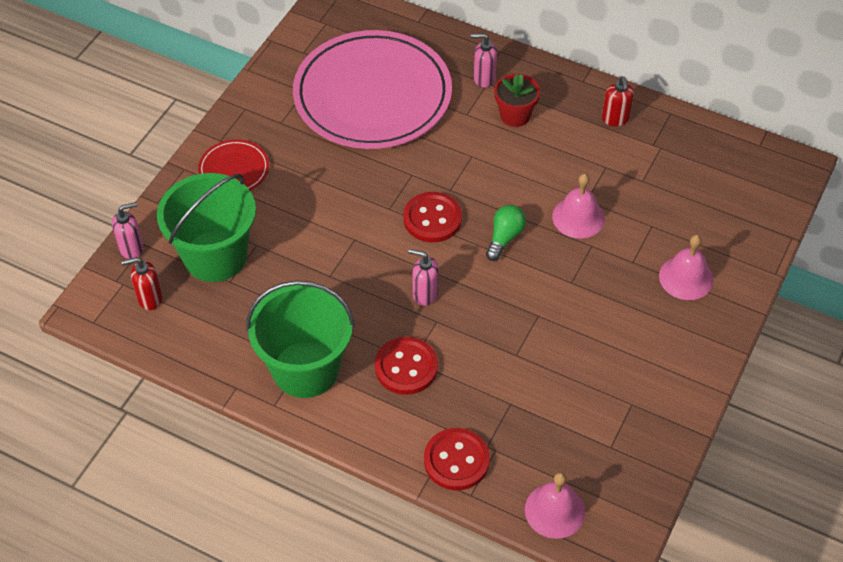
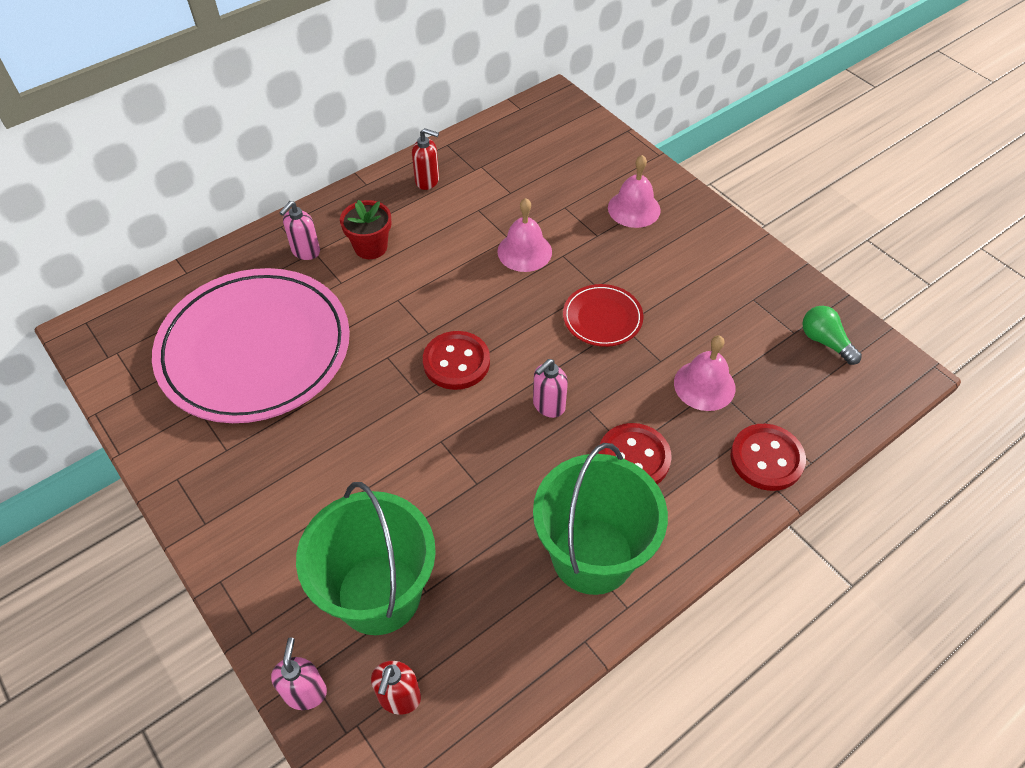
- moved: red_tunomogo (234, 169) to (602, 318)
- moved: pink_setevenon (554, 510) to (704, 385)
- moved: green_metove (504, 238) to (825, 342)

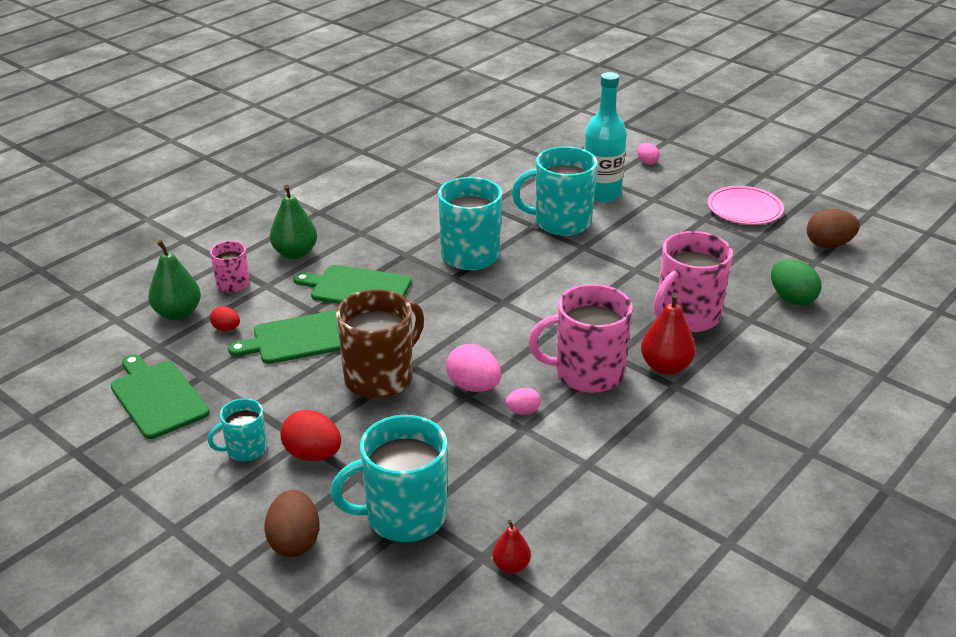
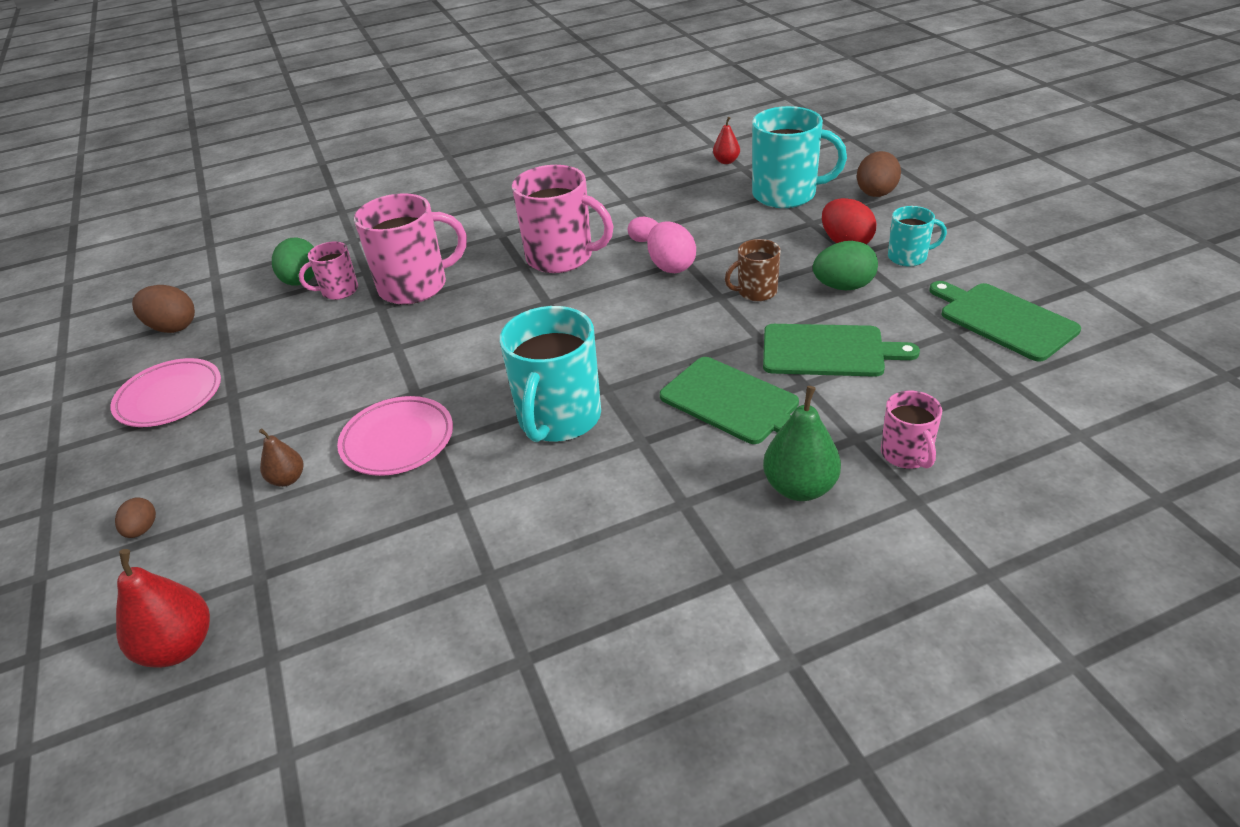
- recoloured: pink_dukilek (647, 162) to brown_dukilek (142, 529)
- moved: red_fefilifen (665, 367) to (179, 647)
- replaced: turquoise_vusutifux (601, 194) to brown_fefilifen (287, 479)
- added: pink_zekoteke (339, 291)
- replaced: turquoise_zekoteke (560, 222) to pink_tunomogo (397, 440)
- resized: brown_zekoteke (380, 377) = (756, 292) x0.54
- added: green_dukilek (843, 286)
- turned: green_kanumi (157, 397) = (1003, 320) 150 degrees clockwise
- removed: green_fefilifen (178, 313)
- removed: red_dukilek (226, 328)

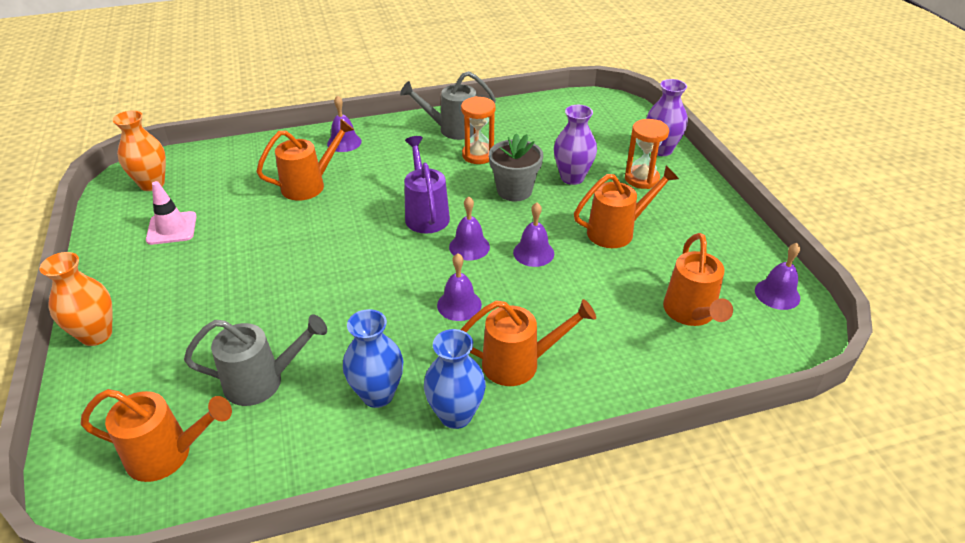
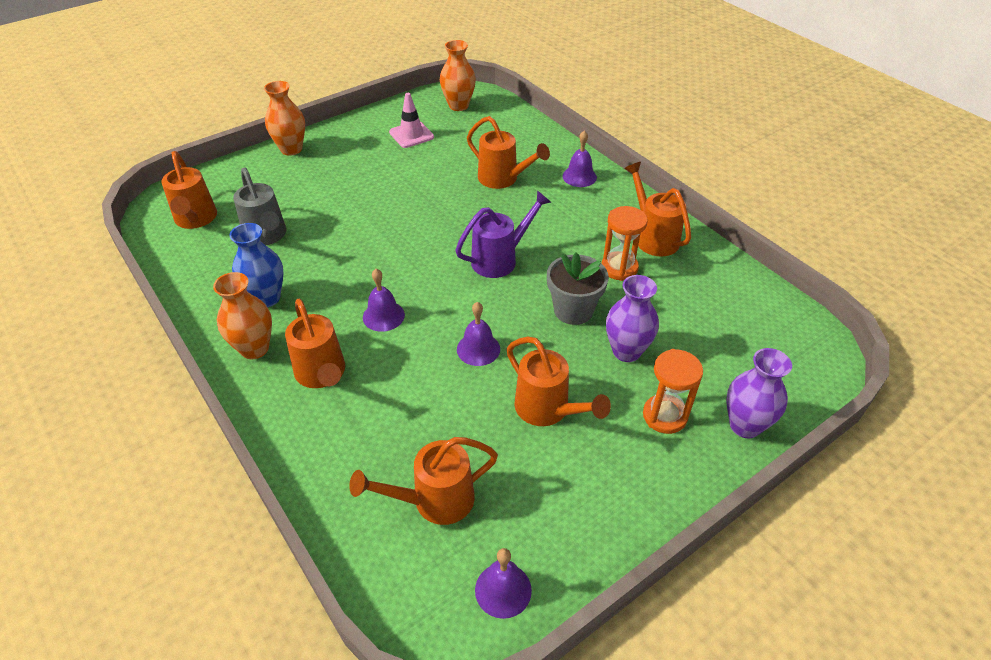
- recoloured: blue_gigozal (455, 415) to orange_gigozal (254, 348)
- recoloured: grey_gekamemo (452, 129) to orange_gekamemo (653, 237)
- removed: purple_setevenon (469, 247)

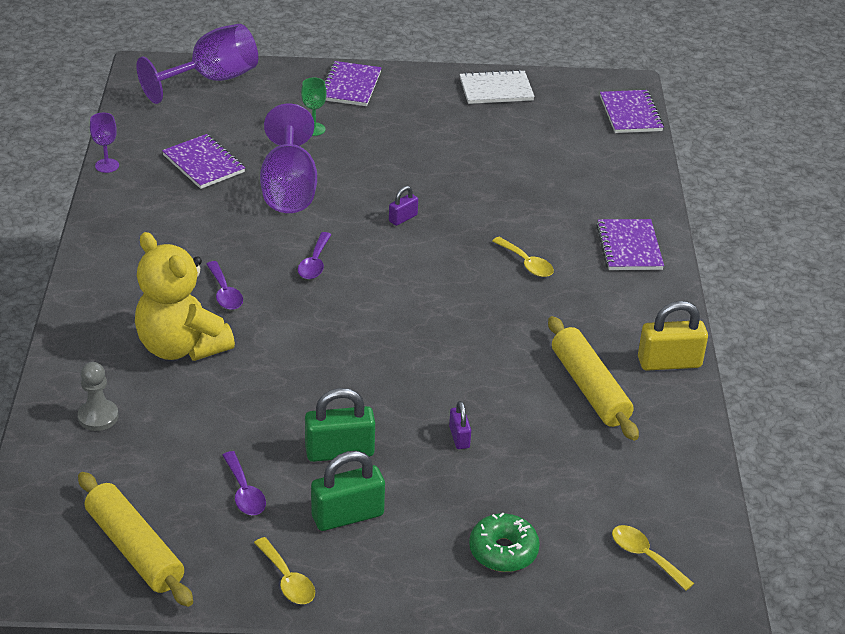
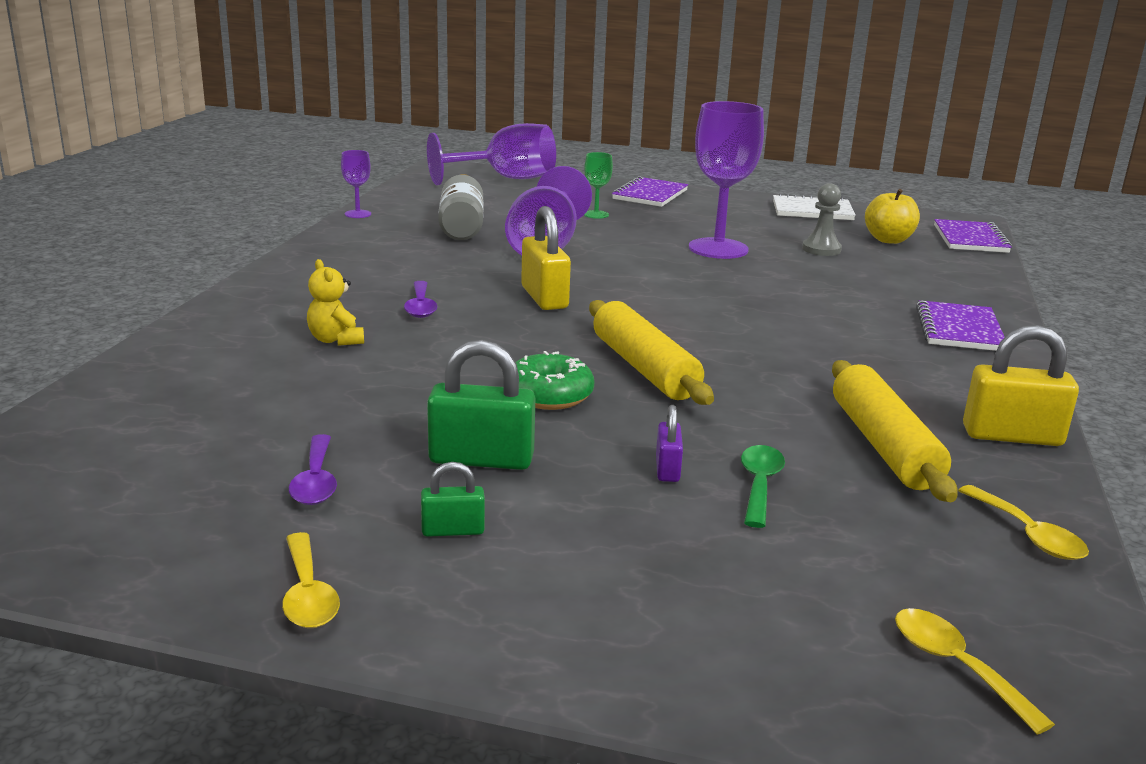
- resized: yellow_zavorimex (181, 346) = (336, 340) x0.46
- resized: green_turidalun (347, 515) = (453, 530) x0.54
- replaced: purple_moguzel (204, 164) to grey_vusutifux (462, 223)
- moved: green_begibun (503, 551) to (549, 395)
- replaced: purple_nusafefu (314, 263) to yellow_turidalun (544, 298)
- moved: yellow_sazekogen (134, 549) to (644, 368)
- added: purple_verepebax (718, 249)
- added: green_nusafefu (759, 484)
- moved: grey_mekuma (98, 417) to (821, 249)
- added: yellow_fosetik (888, 240)
- moved: yellow_nusafefu (526, 263) to (1028, 534)
- removed: purple_turidalun (403, 218)

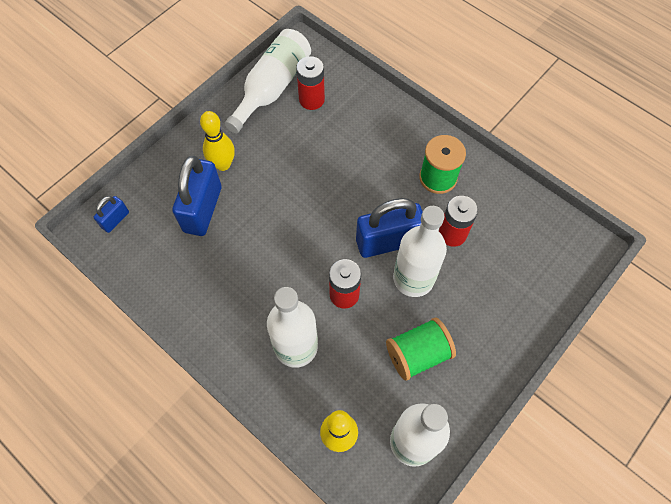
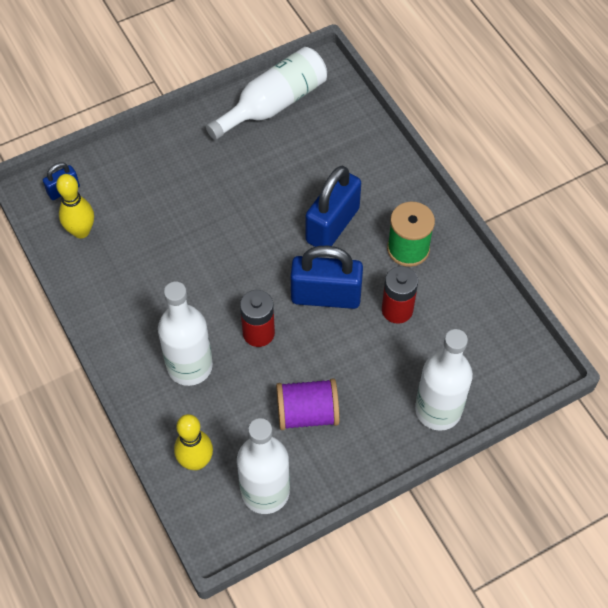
- moved: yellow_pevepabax (223, 164) to (81, 231)
- recoloured: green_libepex (418, 354) to purple_libepex (307, 413)
- moved: blue_turidalun (203, 209) to (332, 225)
- moved: white_vusutifux (413, 278) to (438, 410)
- removed: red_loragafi (311, 99)

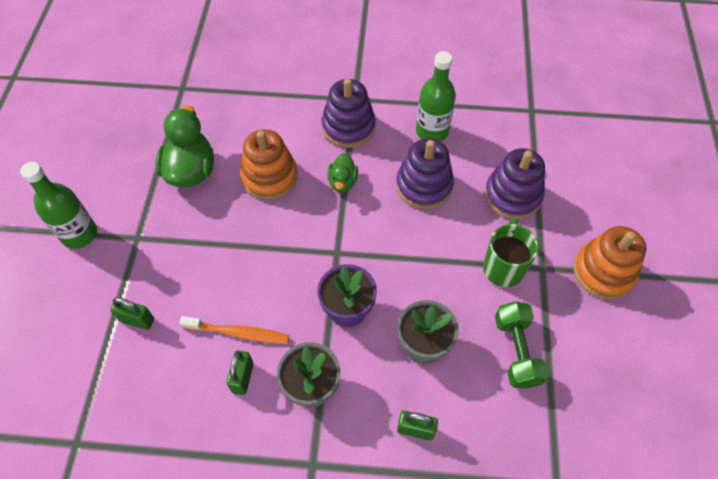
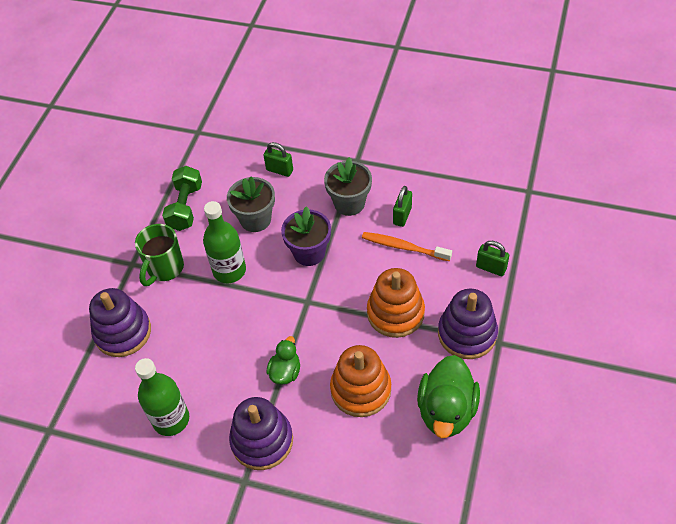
- moved: green_vusutifux (79, 234) to (229, 270)
- moved: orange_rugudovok (603, 272) to (395, 313)
- moved: purple_rugudovok (424, 186) to (467, 334)

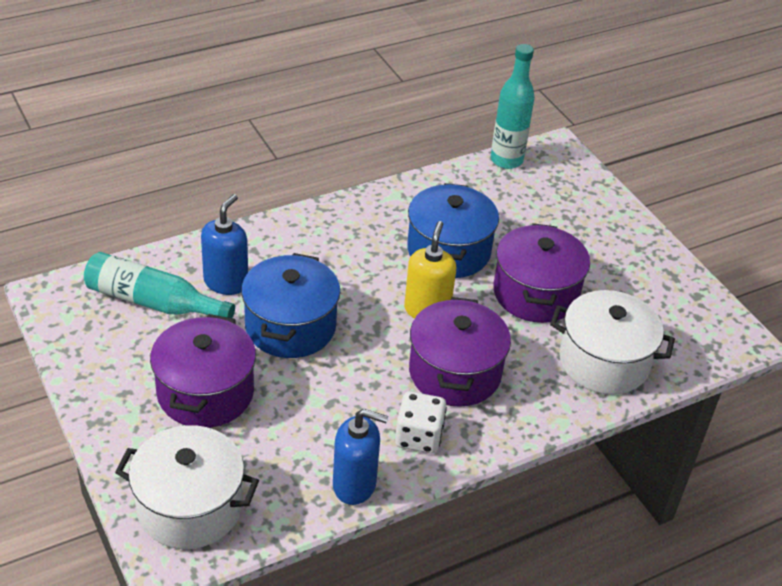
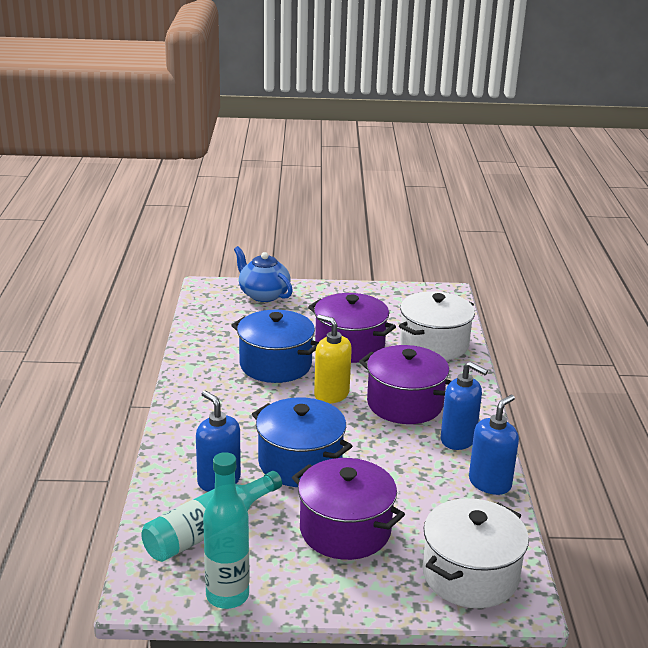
- moved: turquoise_vusutifux (506, 160) to (227, 596)
- added: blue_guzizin (263, 294)
- replaced: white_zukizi (418, 437) to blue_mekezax (458, 439)

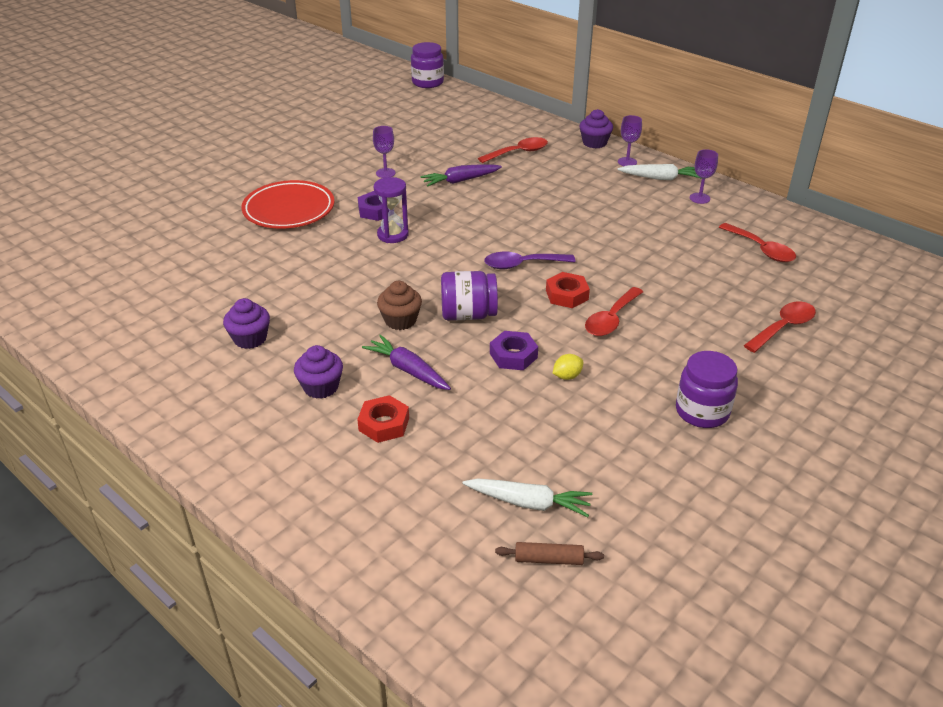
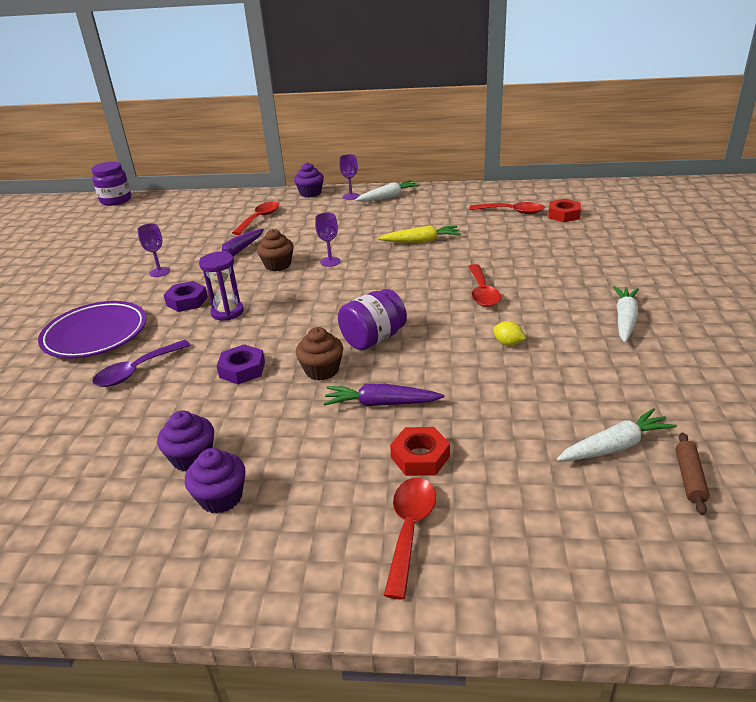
- recoloured: red_tunomogo (289, 210) to purple_tunomogo (95, 335)
- moved: purple_nusafefu (522, 265) to (136, 371)
- moved: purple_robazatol (321, 387) to (221, 497)
- moved: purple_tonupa (513, 355) to (242, 369)
- added: brown_robazatol (278, 265)
- moved: purple_verepebax (699, 198) to (330, 262)
- added: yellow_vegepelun (421, 241)
- moved: red_nusafefu (783, 327) to (410, 529)
- turned: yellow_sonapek (567, 376) = (508, 343) 75 degrees counterclockwise
- moved: red_tonupa (567, 295) to (563, 215)
- replaced: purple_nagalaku (702, 411) to white_vegepelun (625, 319)
- turned: brown_sazekogen (548, 559) = (689, 478) 45 degrees counterclockwise

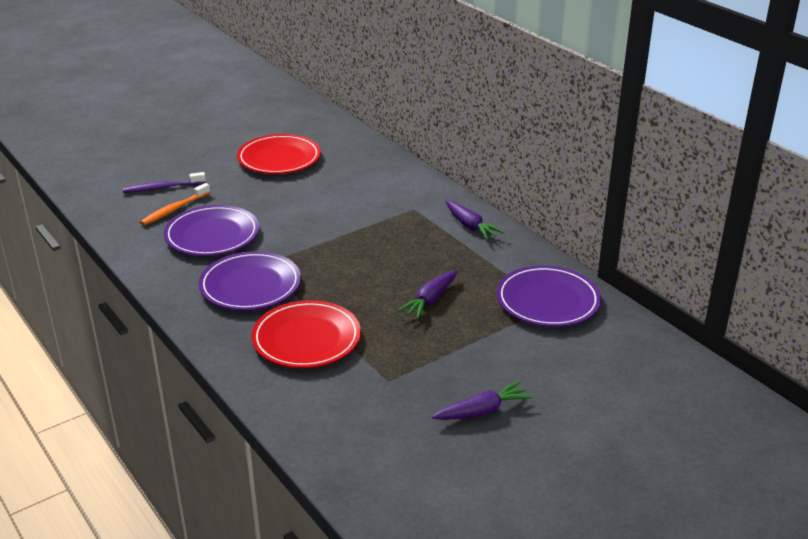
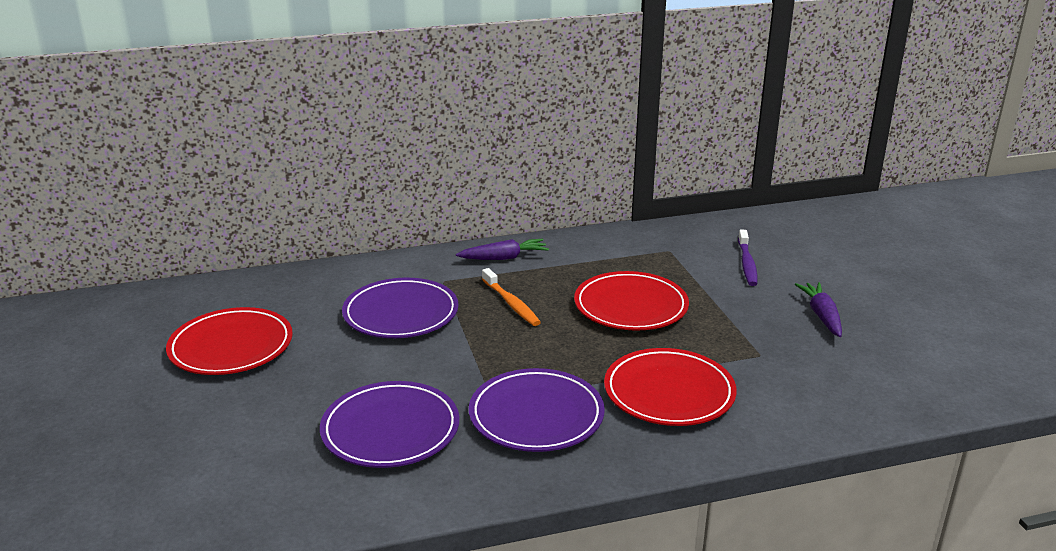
- moved: purple_tunomogo (547, 301) to (401, 313)
- moved: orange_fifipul (175, 209) to (511, 303)
- replaced: purple_vegepelun (430, 300) to red_tunomogo (630, 306)
- moved: purple_fifipul (163, 188) to (747, 263)

